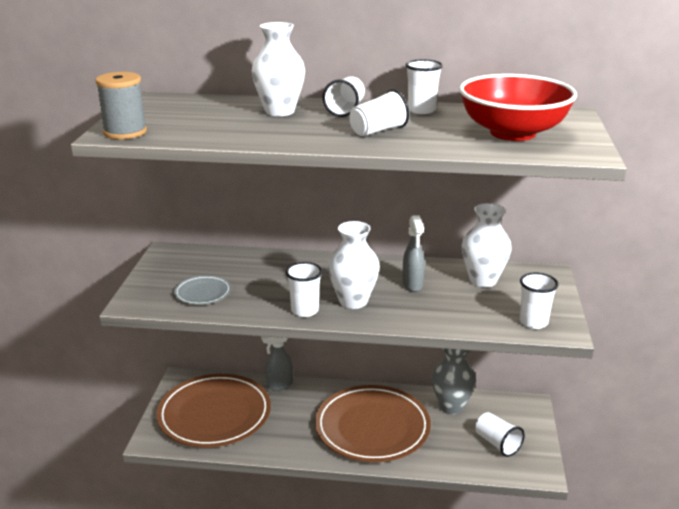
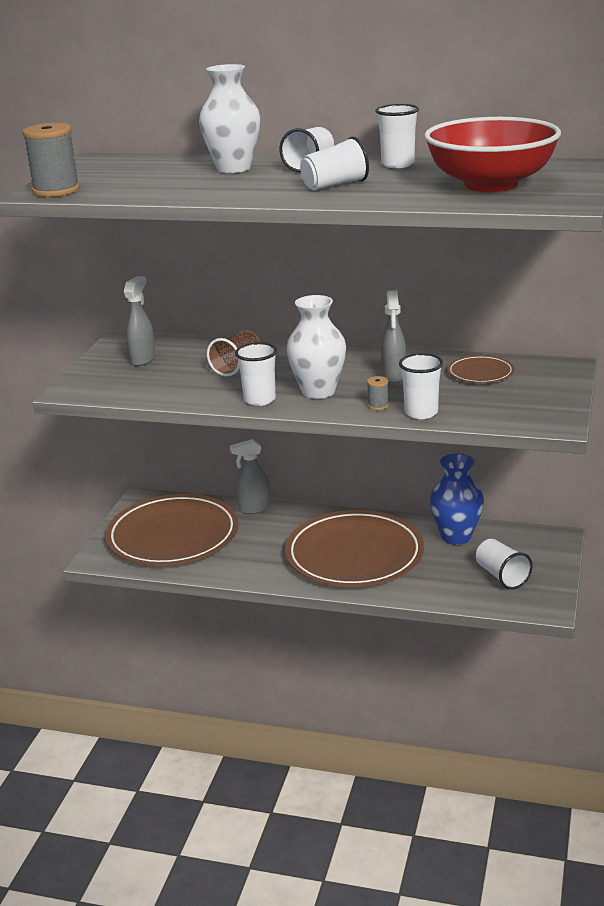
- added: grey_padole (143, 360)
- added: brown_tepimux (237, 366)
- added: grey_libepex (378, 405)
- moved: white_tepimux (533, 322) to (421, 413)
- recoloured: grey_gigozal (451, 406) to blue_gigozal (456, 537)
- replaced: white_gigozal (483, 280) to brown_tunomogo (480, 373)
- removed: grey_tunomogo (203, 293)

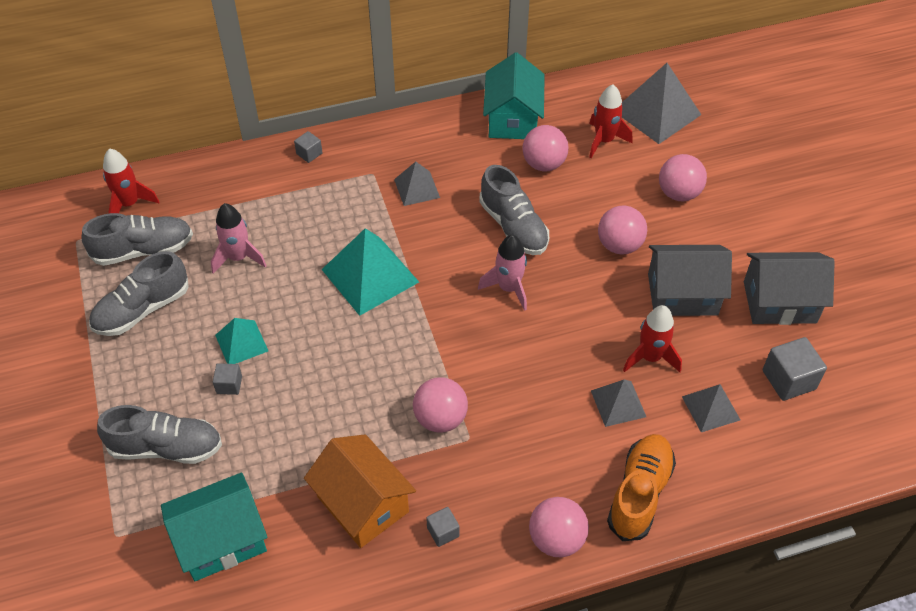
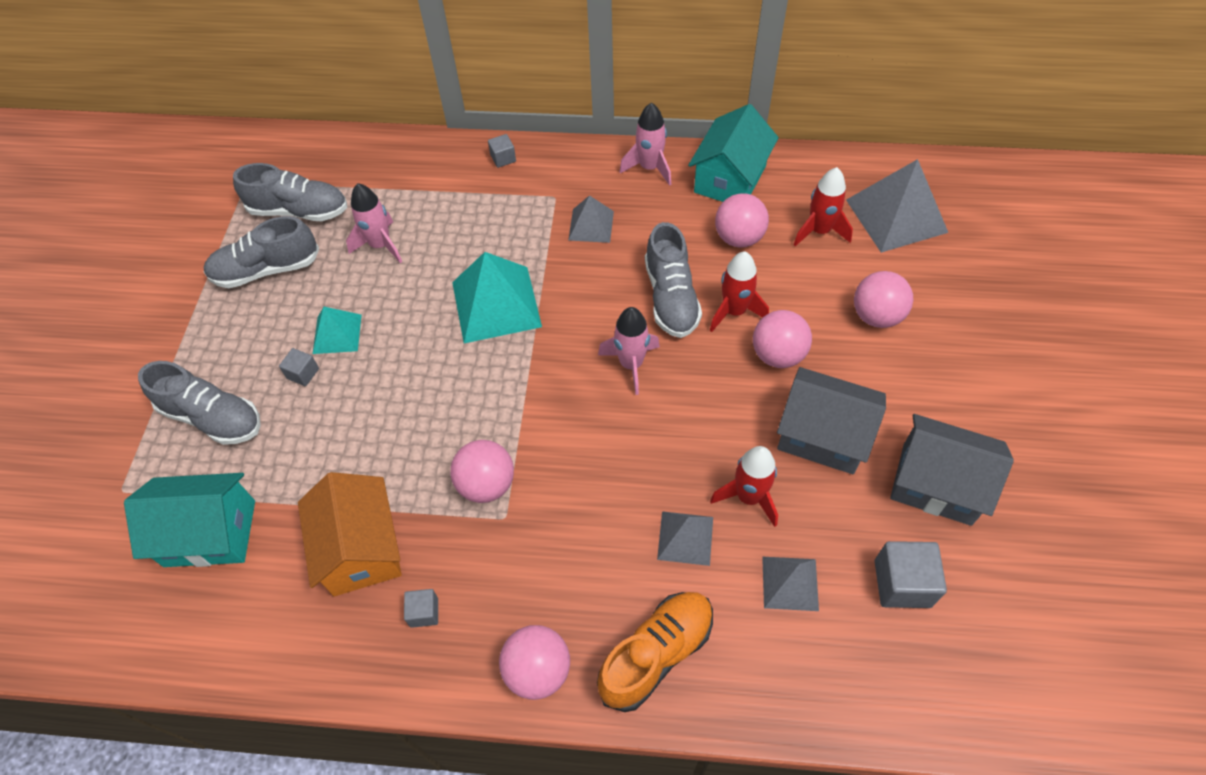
- added: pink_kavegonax (649, 168)
- moved: red_kavegonax (129, 204) to (734, 311)

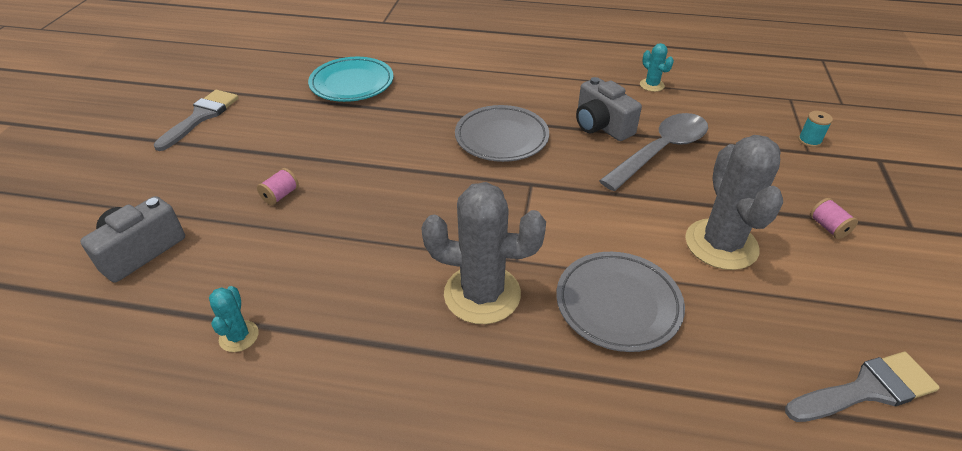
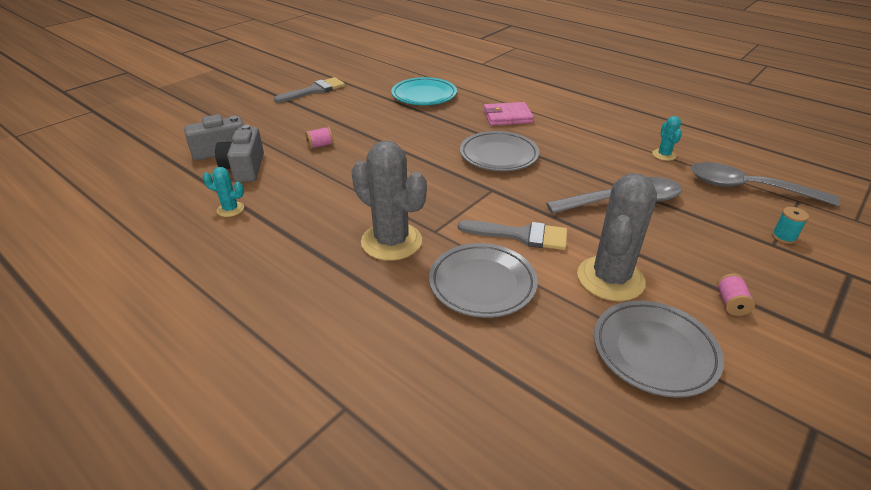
- turned: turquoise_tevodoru (239, 336) = (230, 209) 75 degrees clockwise
- moved: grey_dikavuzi (601, 126) to (245, 168)
- moved: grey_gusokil (867, 389) to (521, 235)
- added: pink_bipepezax (507, 117)
- added: grey_tunomogo (654, 351)
- added: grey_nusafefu (748, 188)

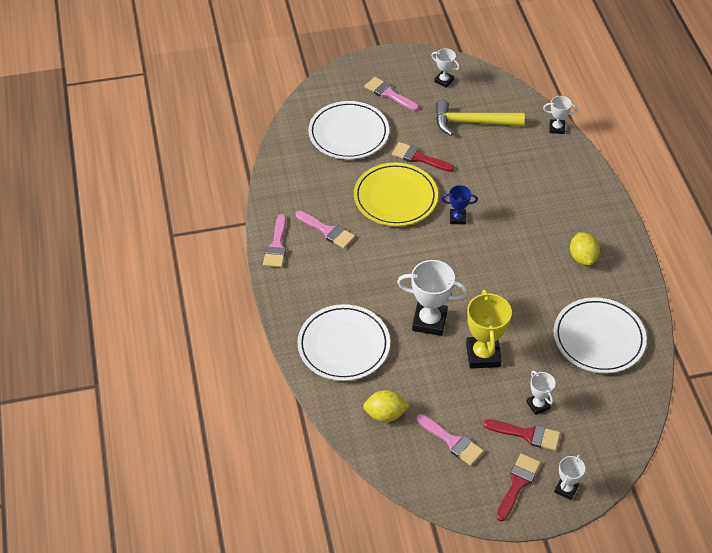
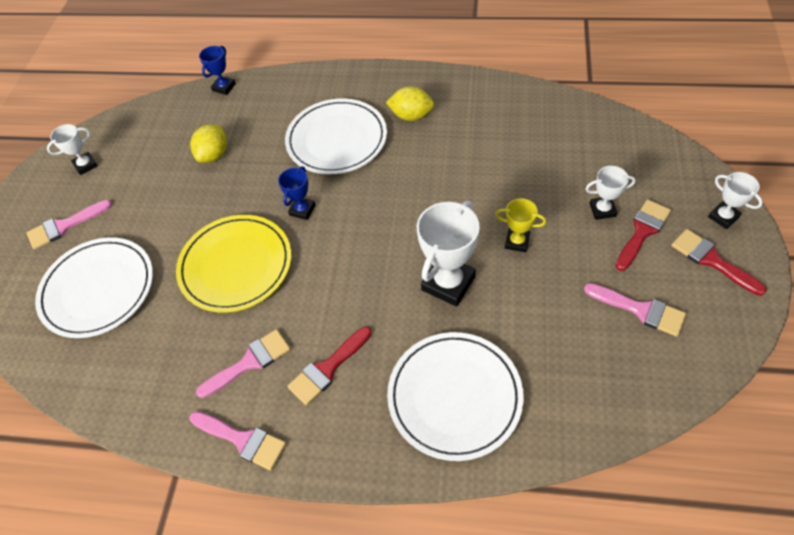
- moved: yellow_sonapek (385, 414) to (214, 155)
- recoloured: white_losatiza (556, 128) to blue_losatiza (224, 87)
- moved: white_tunomogo (598, 338) to (337, 140)
- moved: red_gusokil (418, 158) to (327, 369)
- resized: yellow_losatiza (483, 355) = (517, 242) x0.55
- turned: pink_gusokil (452, 442) = (640, 310) 60 degrees clockwise
- removed: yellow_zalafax (472, 122)

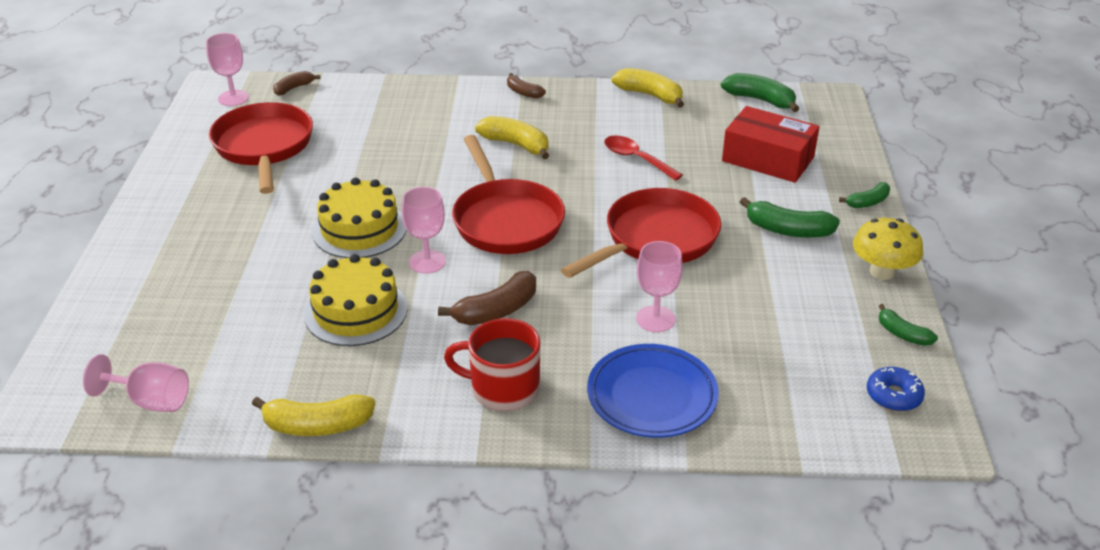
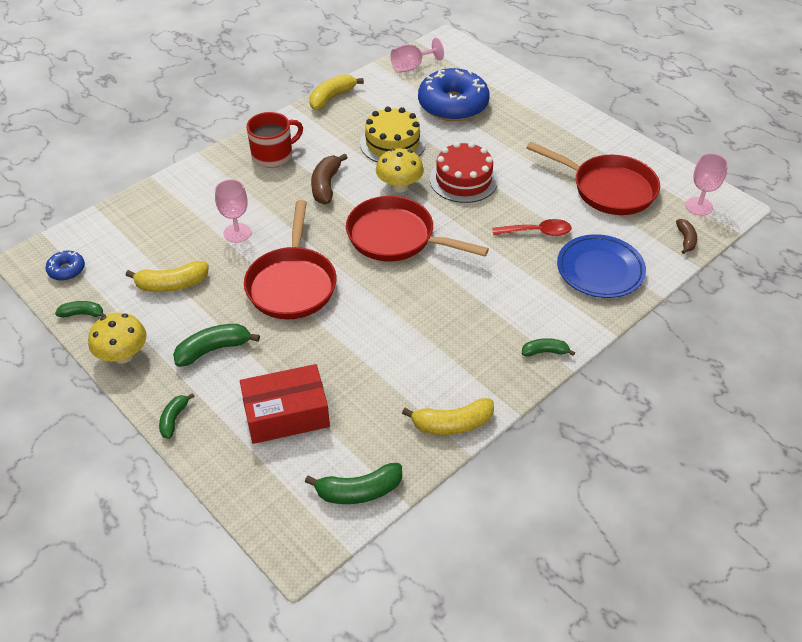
- moved: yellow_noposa (516, 145) to (172, 284)
- replaced: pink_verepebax (427, 262) to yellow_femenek (399, 186)
- added: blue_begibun (453, 105)
- recoloured: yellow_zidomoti (359, 229) to red_zidomoti (463, 180)
- moved: red_nusafefu (636, 159) to (537, 232)
- recoloured: brown_noposa (523, 92) to green_noposa (545, 352)
- moved: blue_tunomogo (652, 396) to (600, 270)

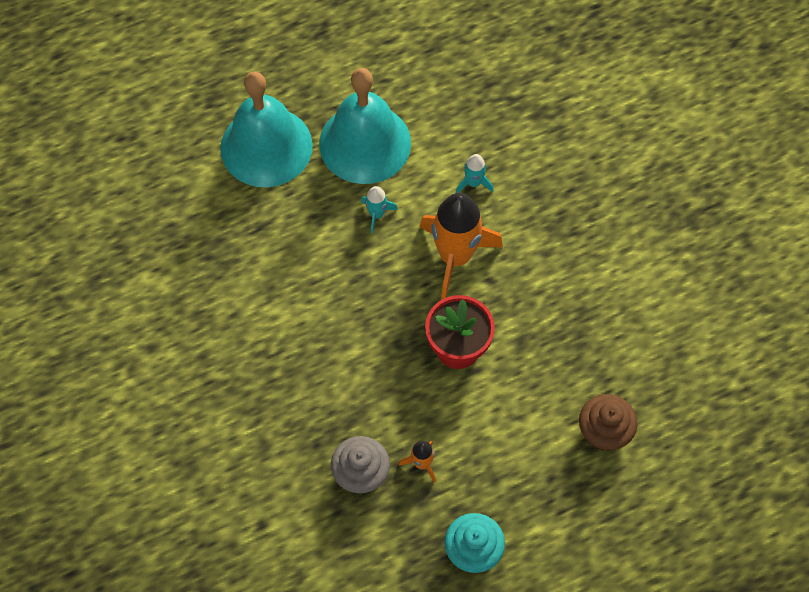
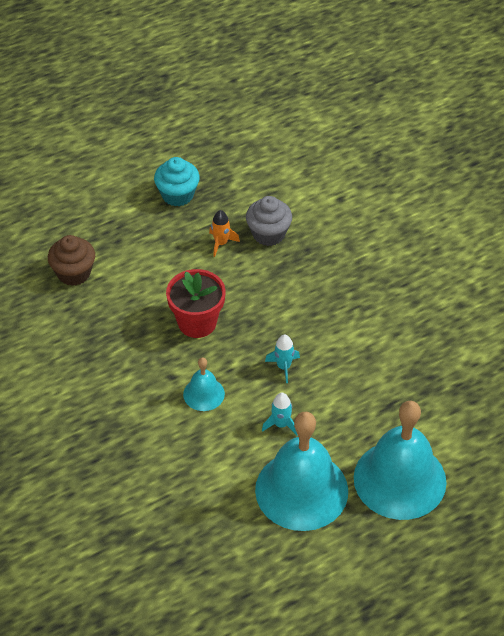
- replaced: orange_kavegonax (455, 256) to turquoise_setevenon (203, 394)
- moved: turquoise_kavegonax (473, 183) to (283, 367)

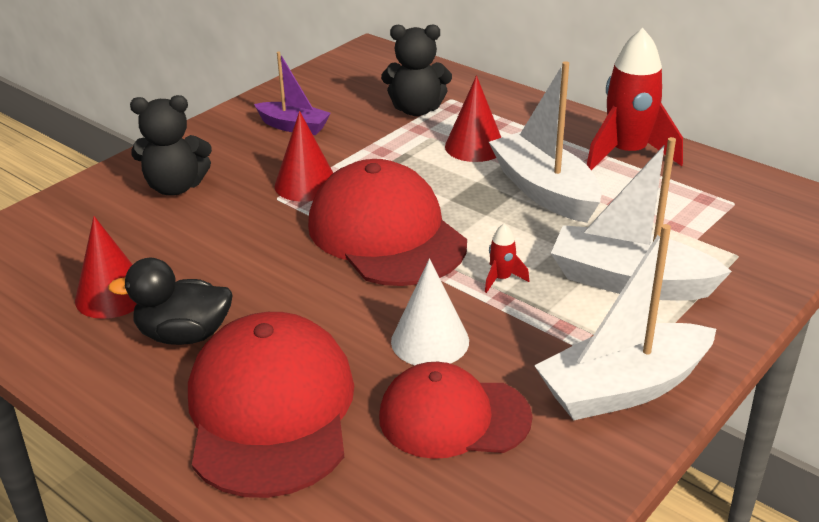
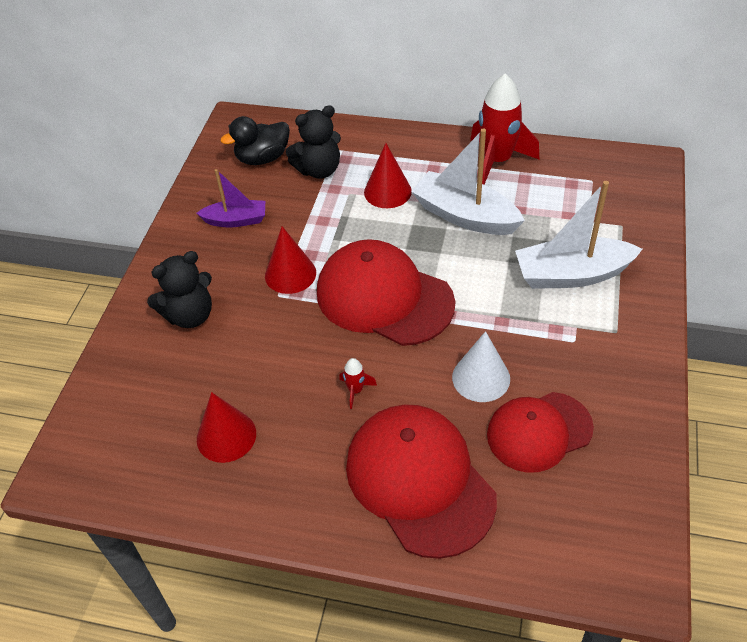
- moved: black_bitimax (184, 335) to (262, 158)
- moved: red_kavegonax (501, 279) to (355, 390)
- removed: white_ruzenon (623, 388)

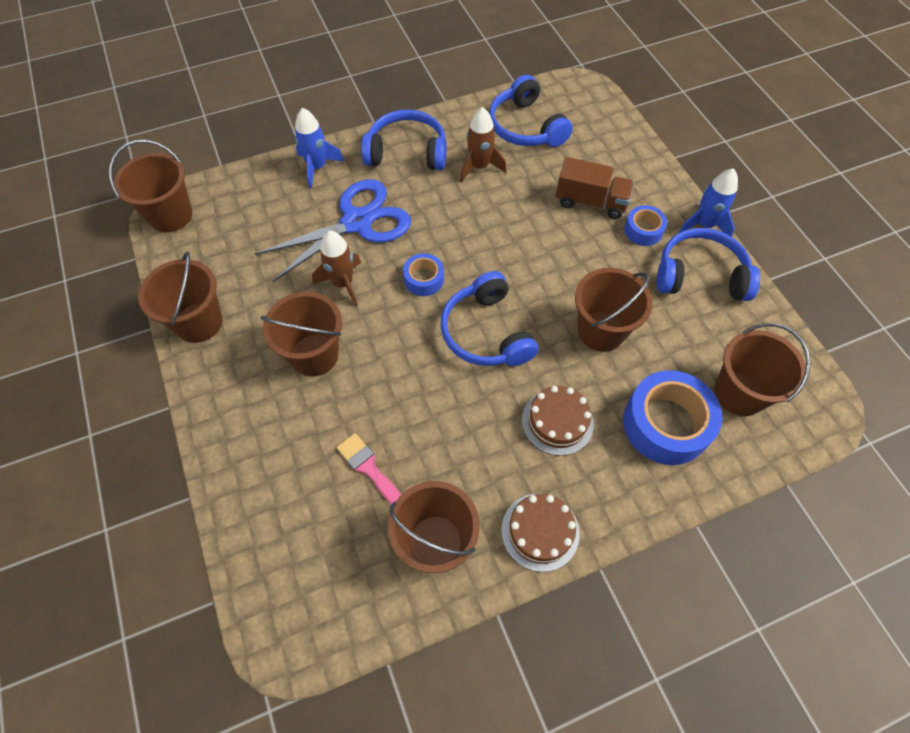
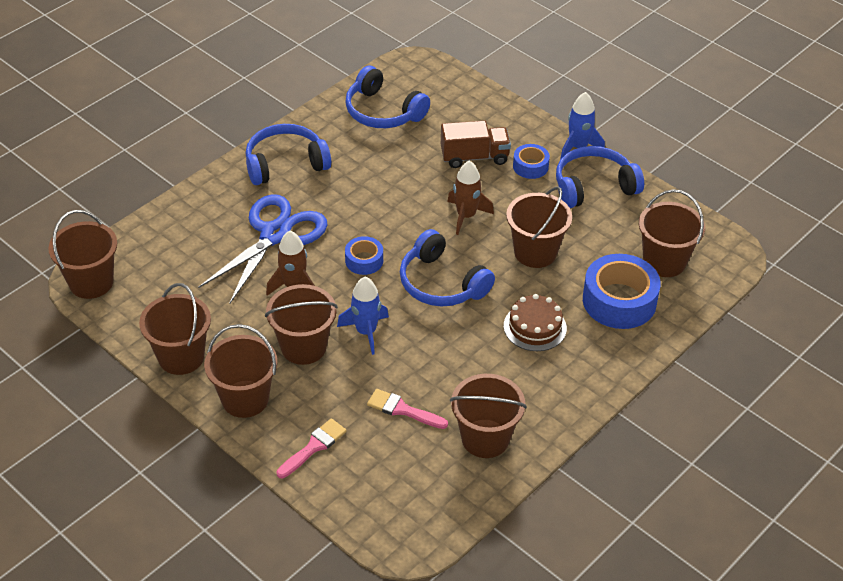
- added: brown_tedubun (245, 399)
- added: pink_gusokil (314, 447)
- moved: blue_kavegonax (317, 167) to (366, 332)
- moved: brown_kavegonax (479, 167) to (466, 216)
- removed: brown_zidomoti (540, 531)

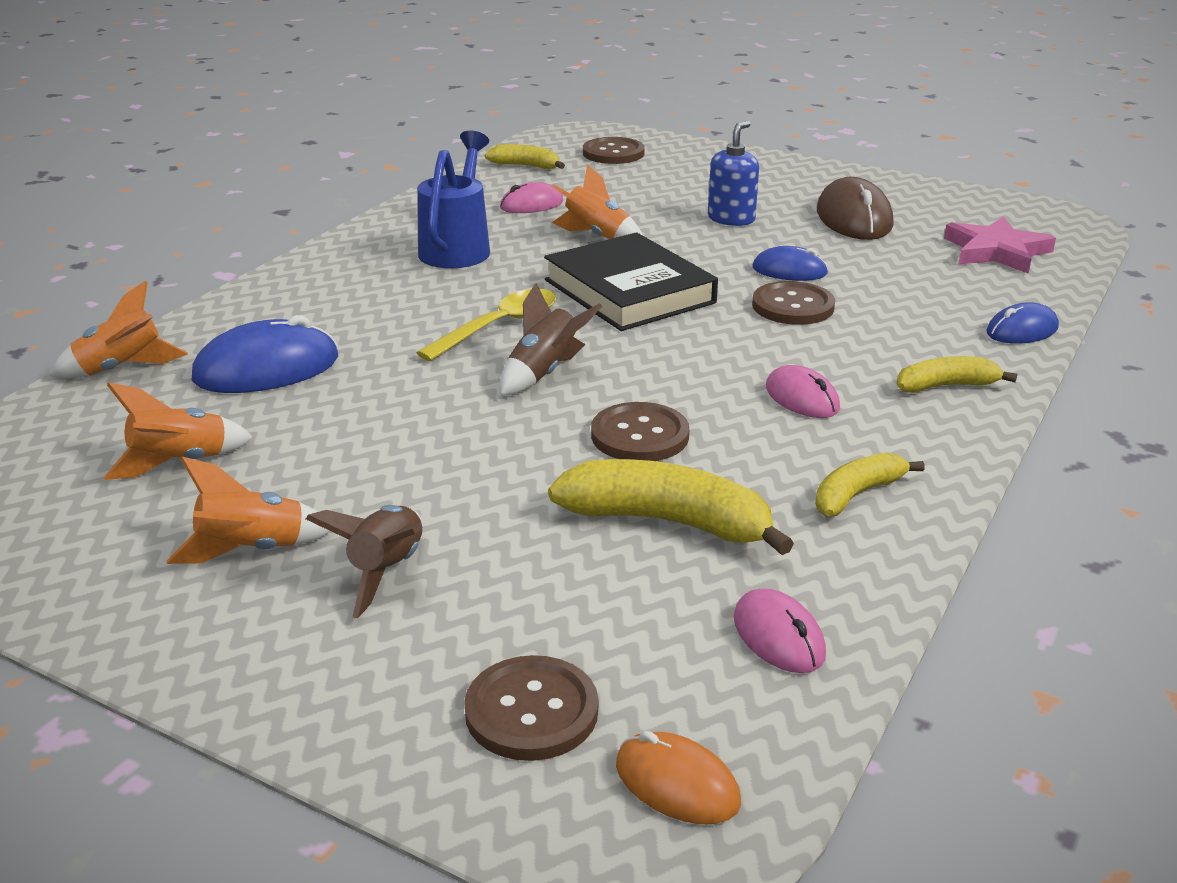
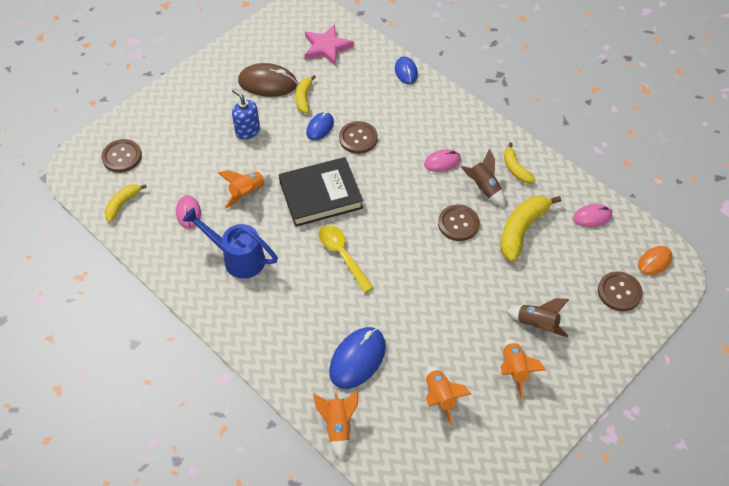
- moved: yellow_noposa (946, 386) to (304, 98)
- turned: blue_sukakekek (266, 368) = (357, 359) 45 degrees clockwise
- moved: brown_kavegonax (544, 373) to (483, 188)

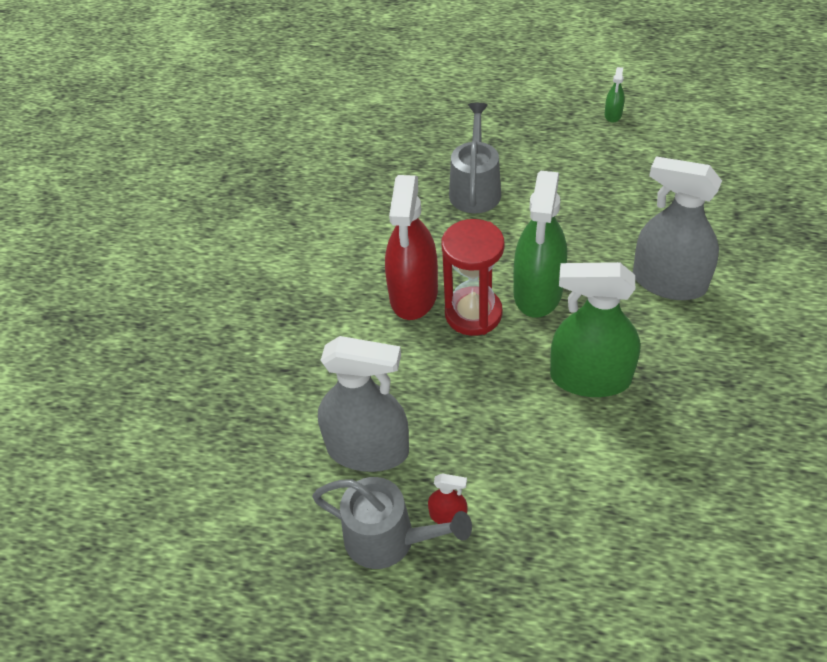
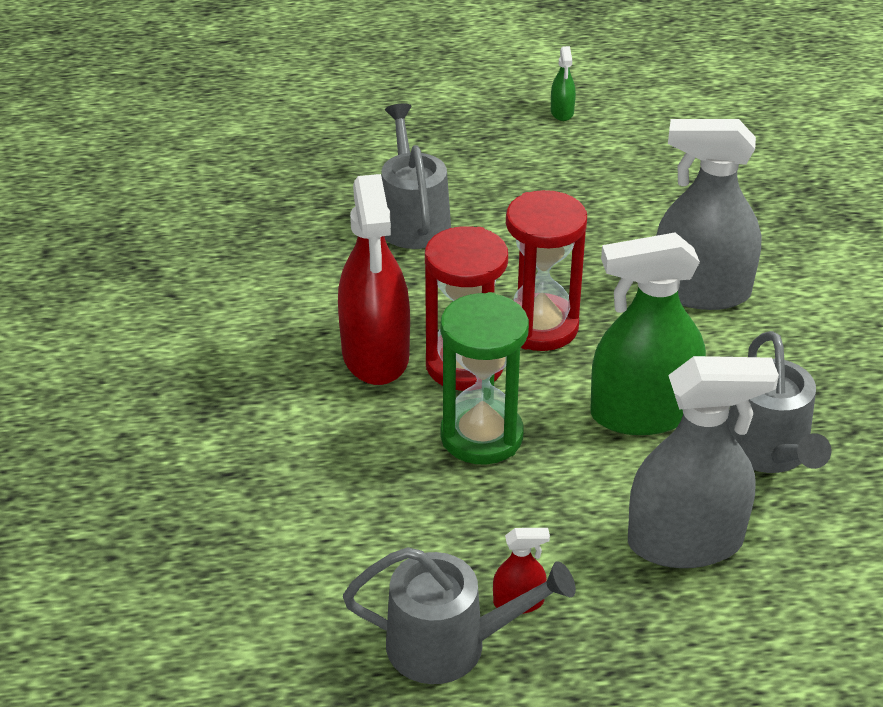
- added: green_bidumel (481, 436)
- replaced: green_padole (538, 292) to red_bidumel (540, 327)
- moved: grey_padole (368, 449) to (685, 542)
- added: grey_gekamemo (769, 452)

